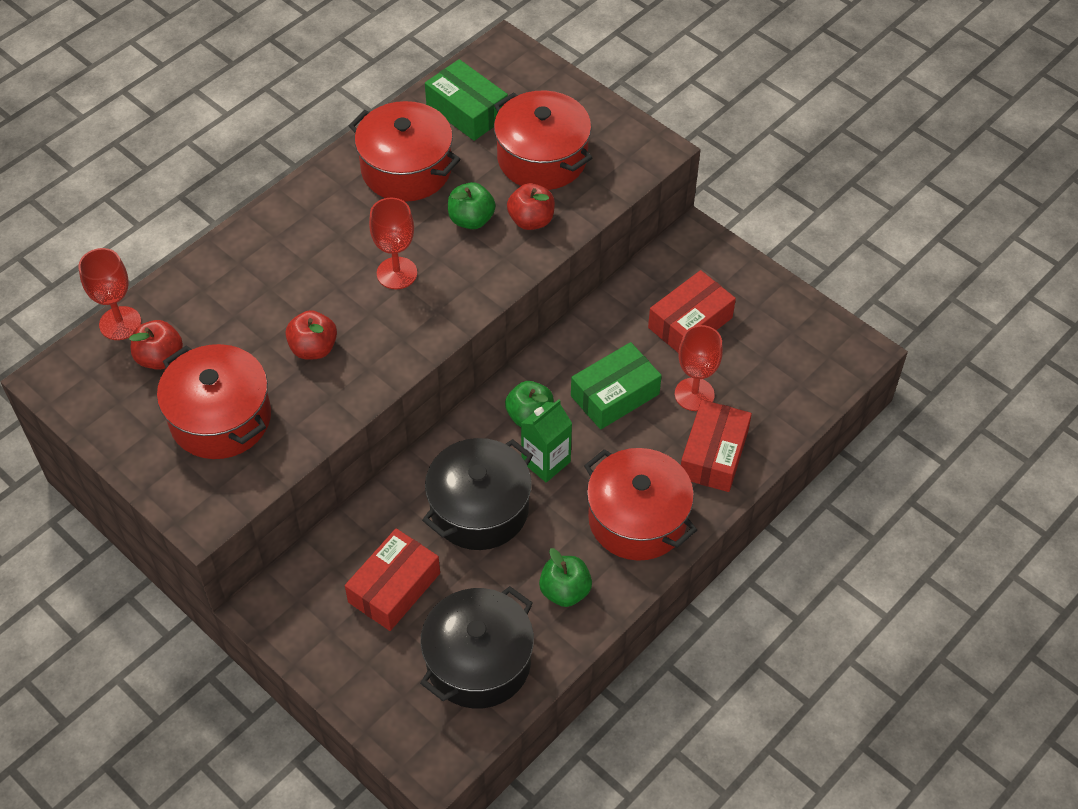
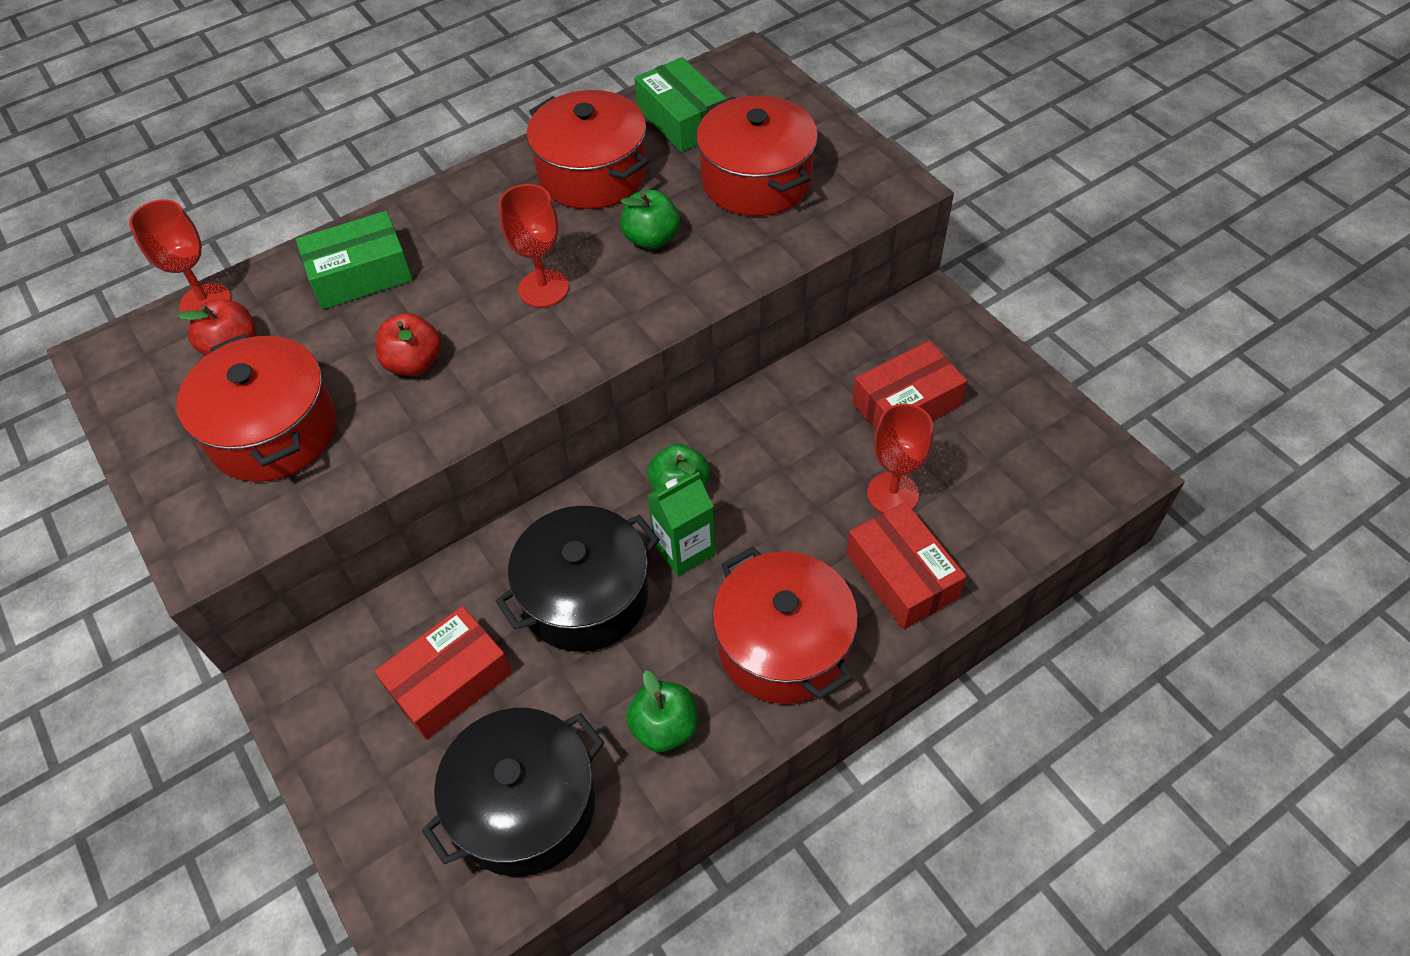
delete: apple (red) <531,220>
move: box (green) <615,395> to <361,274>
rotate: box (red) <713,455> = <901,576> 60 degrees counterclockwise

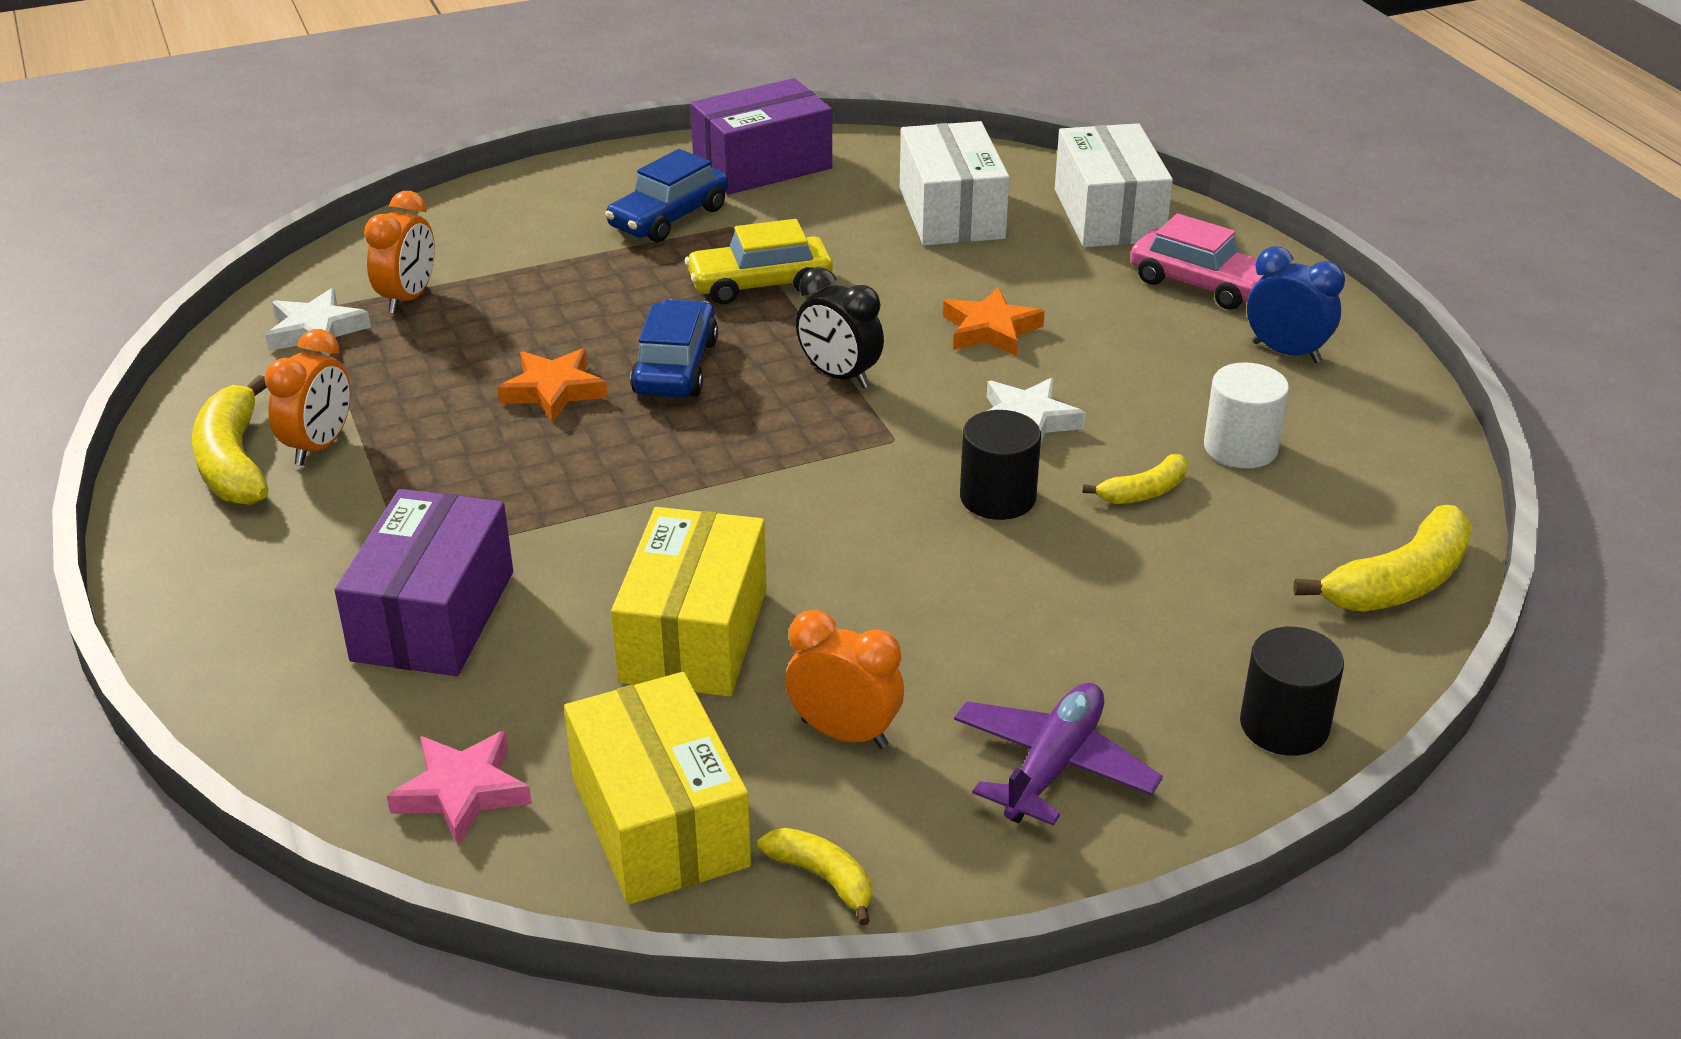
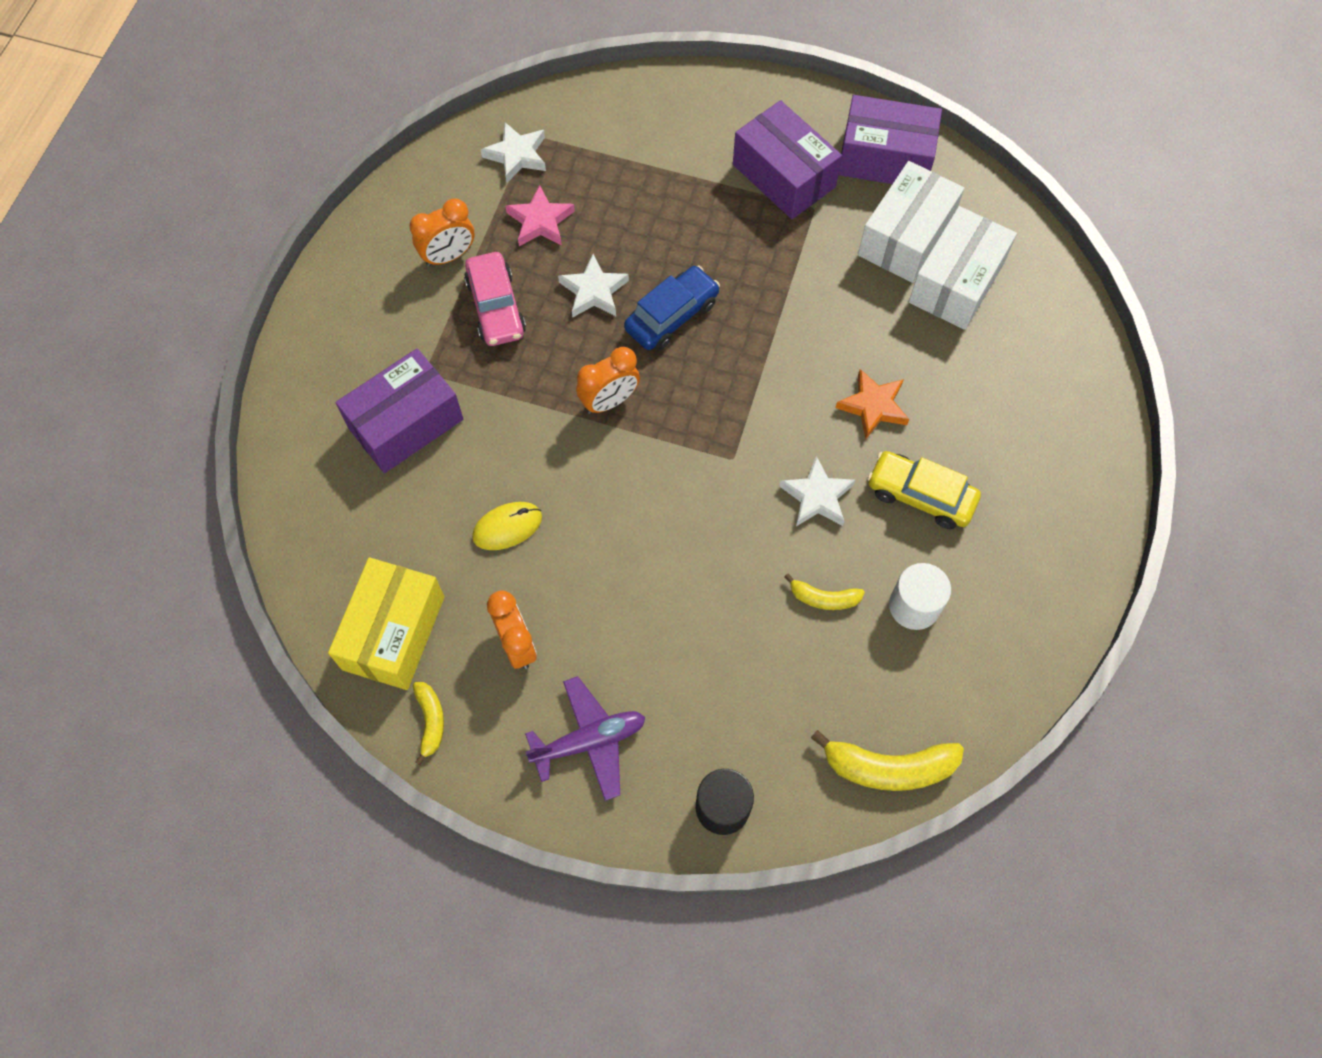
delete: banana (yellow) <234,462>; clock (black) <839,376>; cylinder (black) <997,497>; clock (blue) <1286,352>
move: clock (orange) <408,298> to <609,401>; star (pink) <462,792> to <540,221>; car (yellow) <760,285> to <920,495>; box (white) <1108,215> to <905,237>; car (pink) <1200,284> to <496,307>
replace: car (blue) <669,218> to box (purple) <784,176>; box (yellow) <694,635> to mouse (yellow) <507,527>
recolor: star (orange) <554,390> to star (white) <594,291>

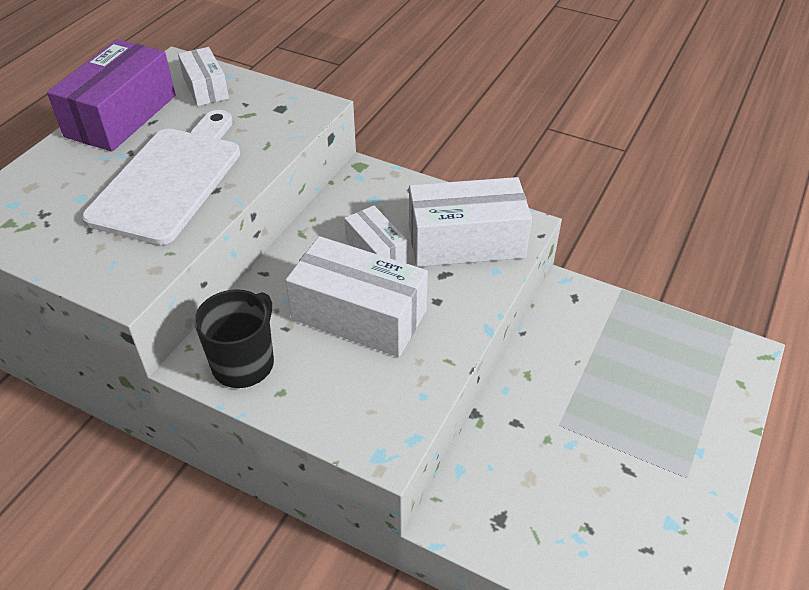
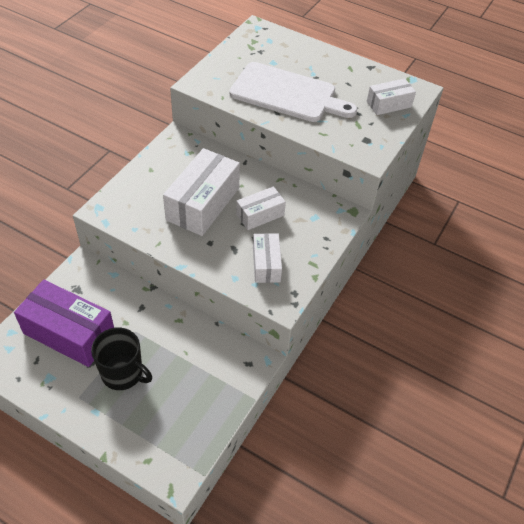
move: box (purple) <121,116> to <69,333>; mug (black) <244,363> to <123,373>
resize: box (white) <466,241> = <266,264> x0.56

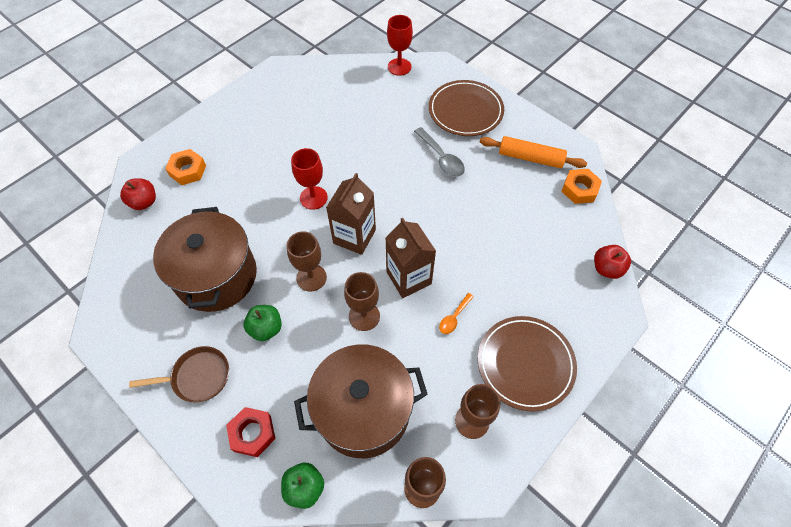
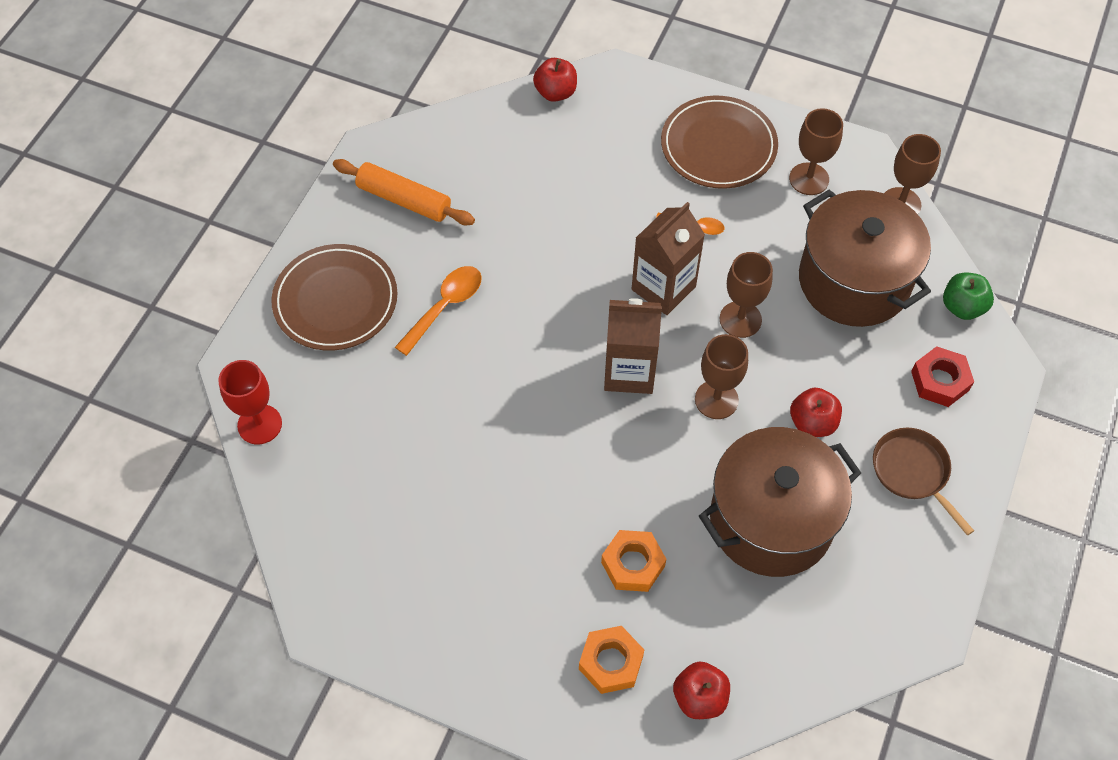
delete: goblet (red) <313,198>
move: nut (orange) <579,189> to <633,564>
recolor: apple (green) <266,328> to apple (red) <812,423>; spoon (grey) <441,158> to spoon (orange) <445,306>
rotate: rolling pin (orange) <530,158> = <404,200> 60 degrees counterclockwise

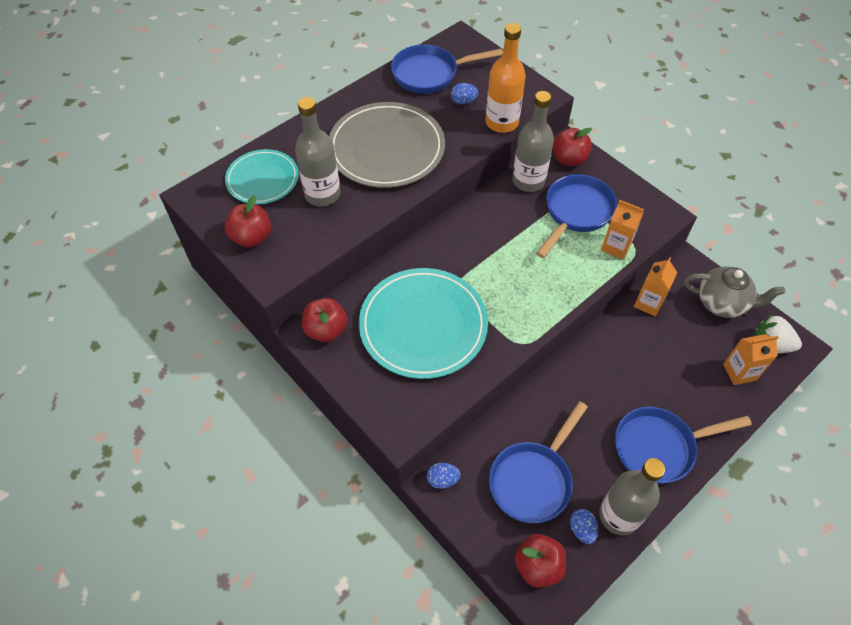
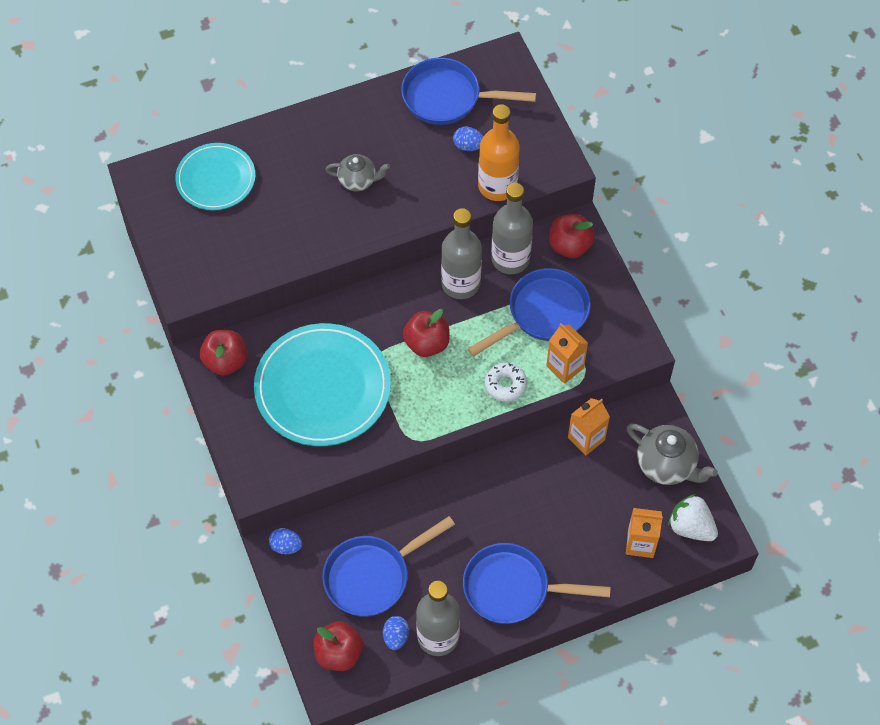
insert: donut (white) <505,385>
move: apple (red) <252,237> to <427,343>; bottle (grey) <322,194> to <460,283>
replace: plate (grey) <386,148> to teapot (grey) <358,181>

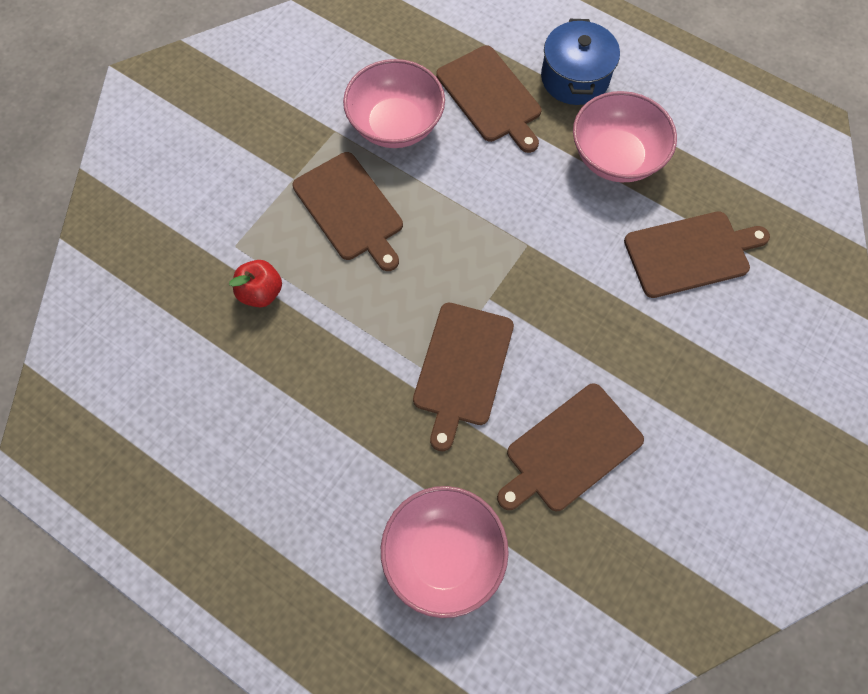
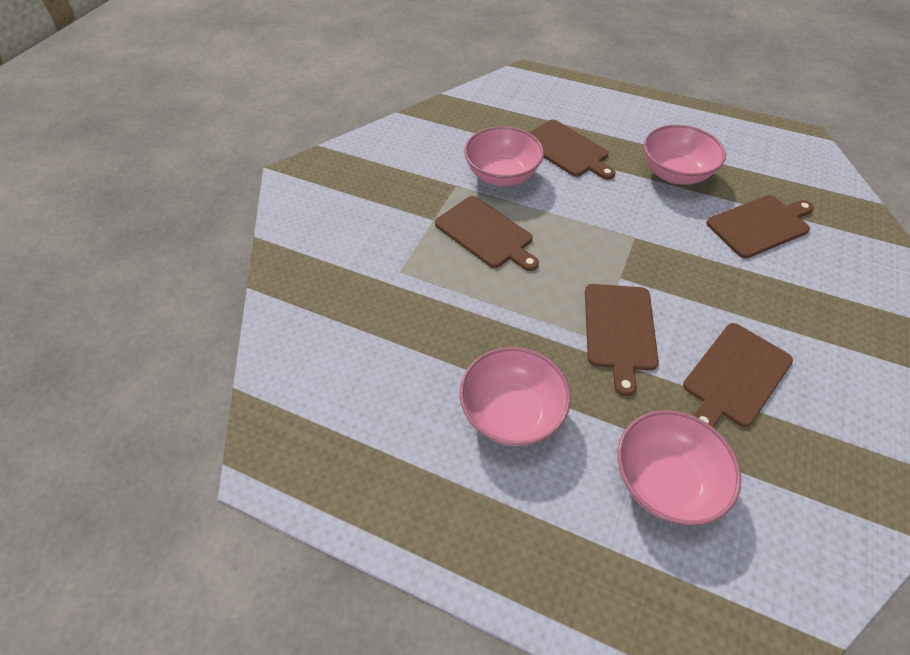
delete: apple (red) <261,292>; pot (blue) <574,78>
insert: bowl (pink) <511,412>

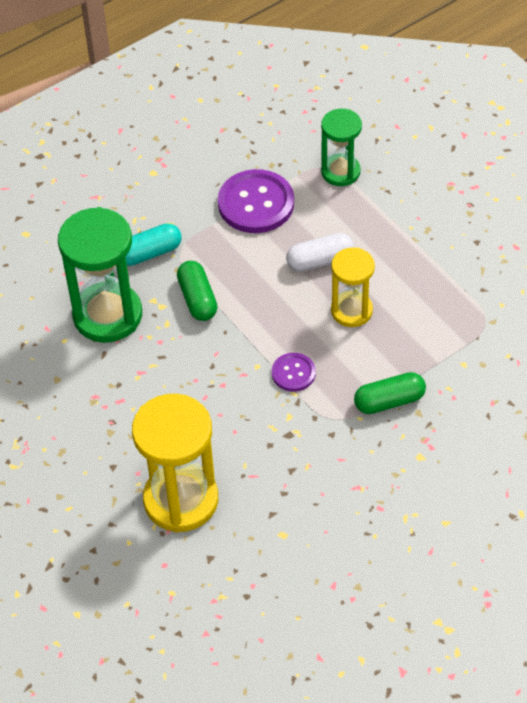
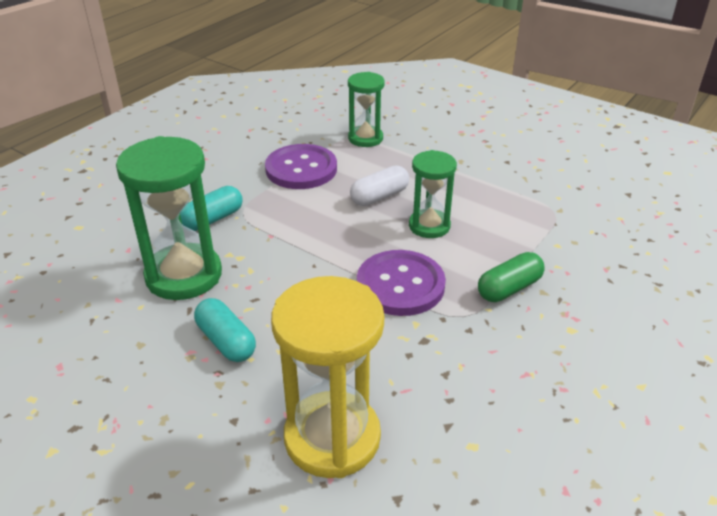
delete: capsule (green) <197,299>
insert: capsule (turquoise) <226,341>
recolor: hourglass (yellow) <351,311> to hourglass (green) <429,226>
resize: button (purple) <293,373> = <400,285> x1.87

